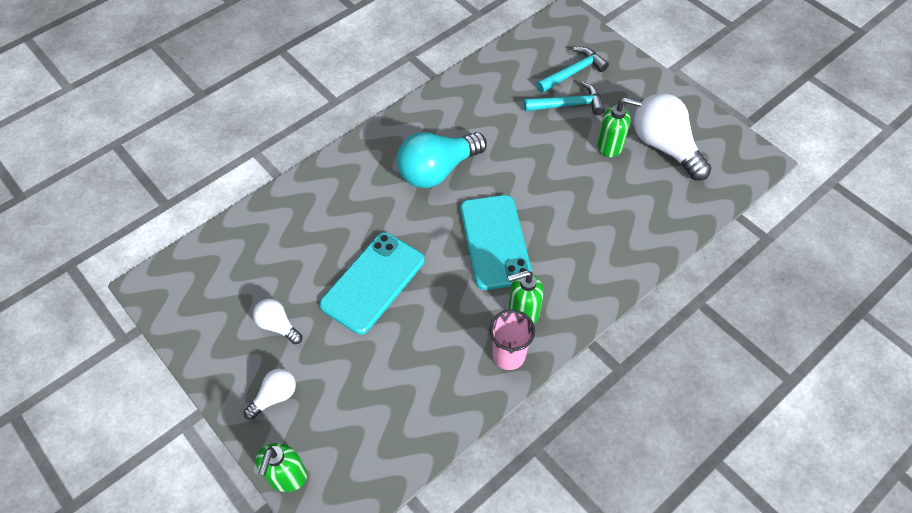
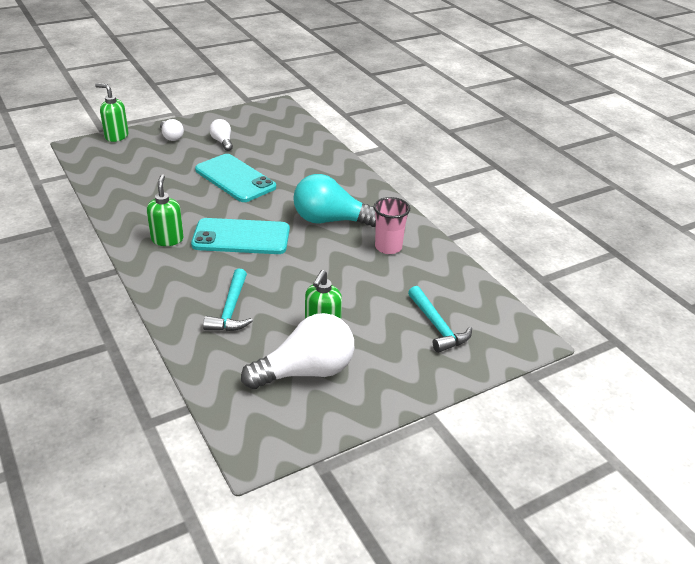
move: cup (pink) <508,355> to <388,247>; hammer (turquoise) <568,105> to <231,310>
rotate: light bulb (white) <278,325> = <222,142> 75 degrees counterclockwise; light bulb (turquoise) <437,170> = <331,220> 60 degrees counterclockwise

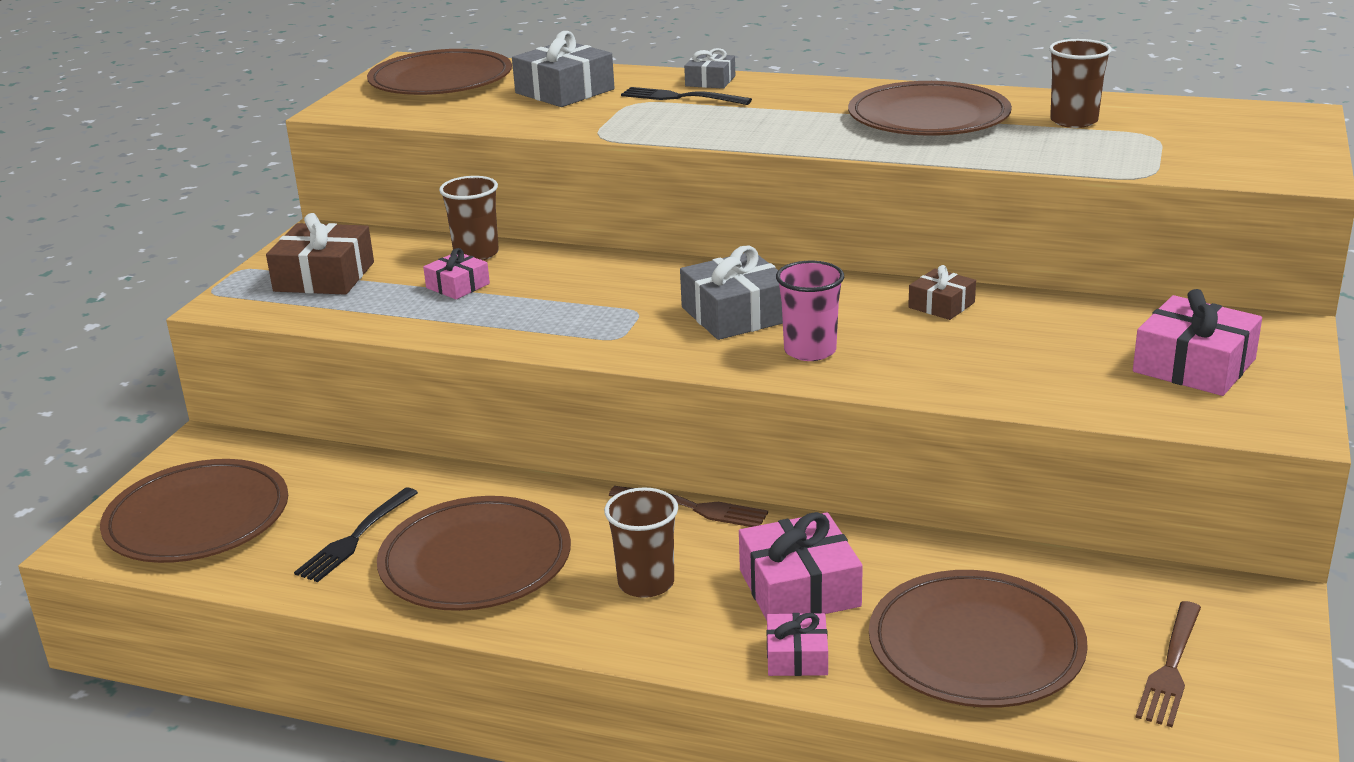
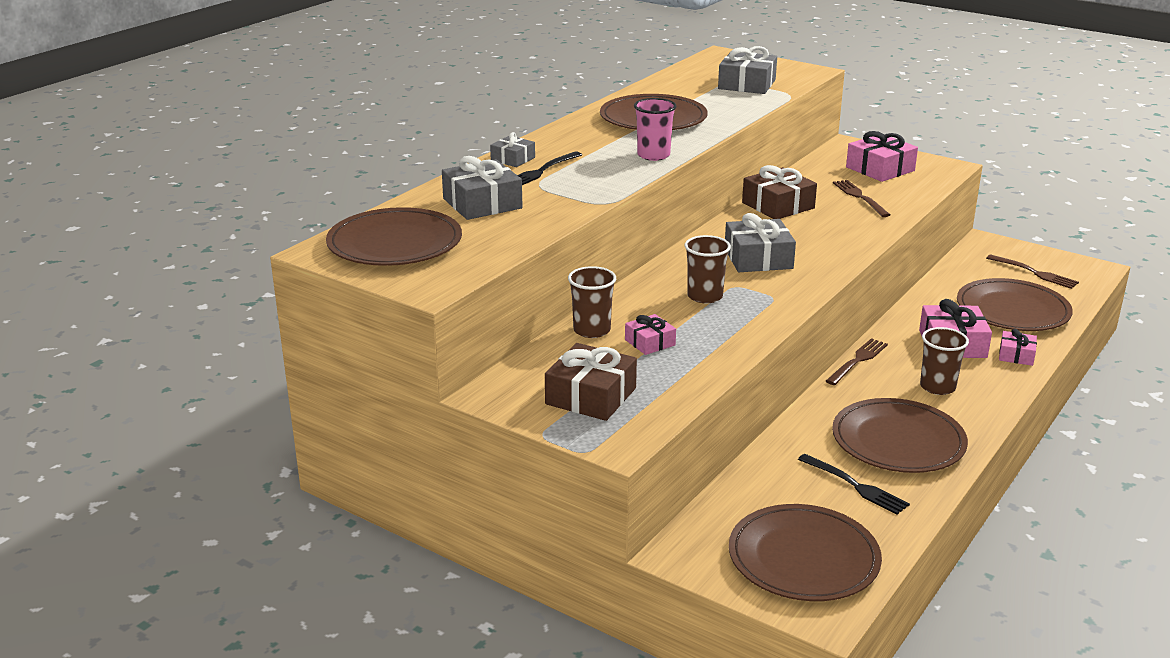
insert: gift (grey) <746,84>; fork (brown) <860,197>
move: cup (pink) <810,351> to <653,155>; cup (brown) <1074,121> to <705,296>
resize: gift (brown) <941,305> = <778,205> x1.74

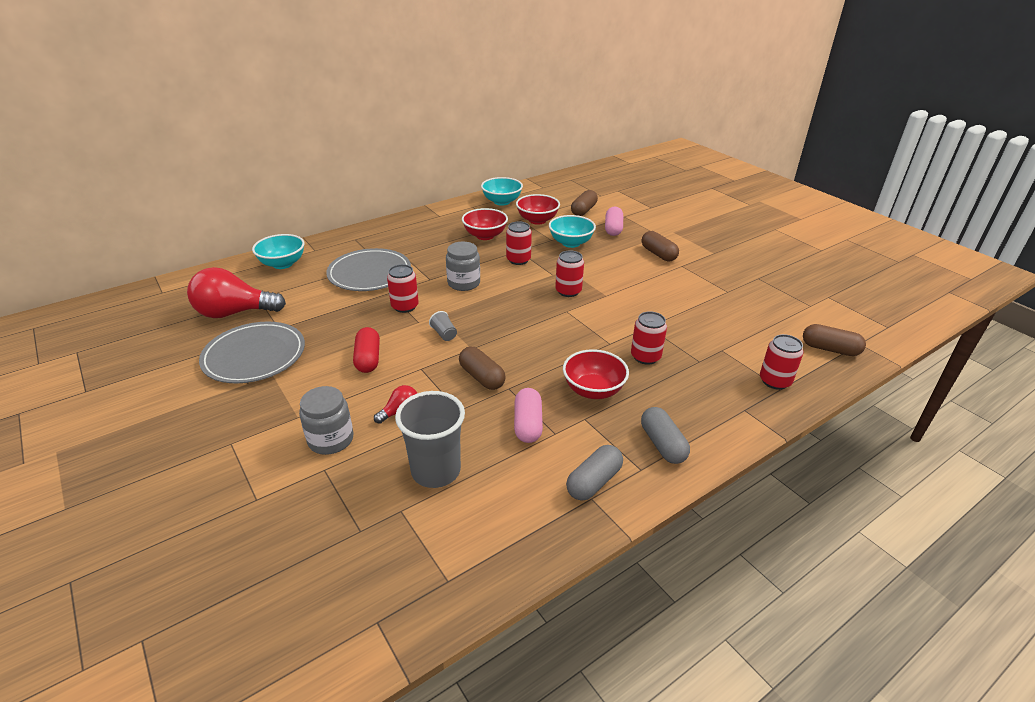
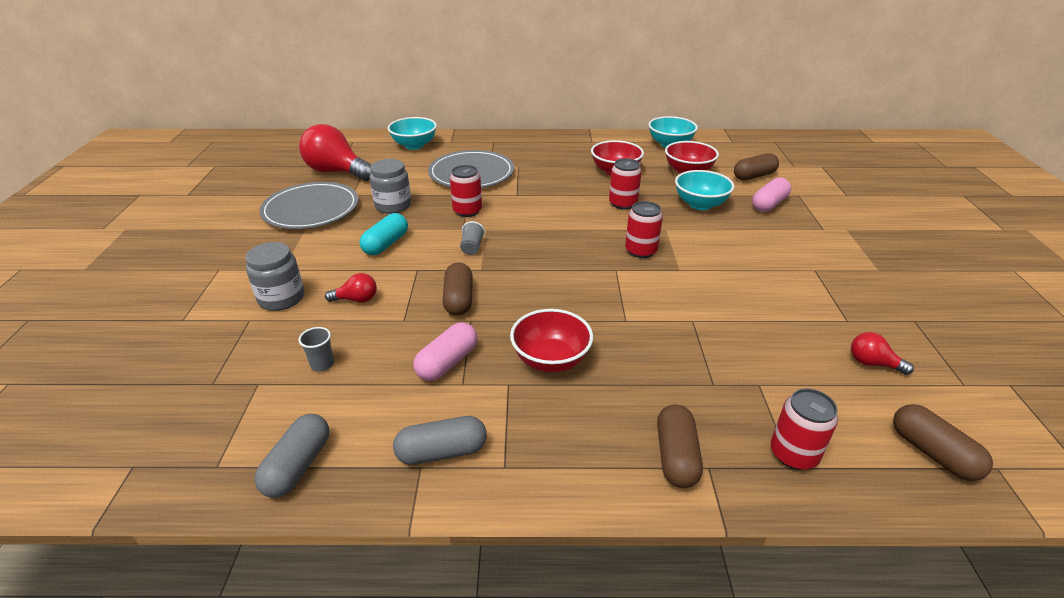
delete: can (red) <645,357>
insert: light bulb (red) <872,363>
move: jar (grey) <464,283> to <393,205>; capsule (grey) <662,444> to <298,466>; capsule (brown) <658,254> to <676,456>
recolor: capsule (red) <368,359> to capsule (turquoise) <386,244>
resize: cup (grey) <436,471> = <322,364> x0.43

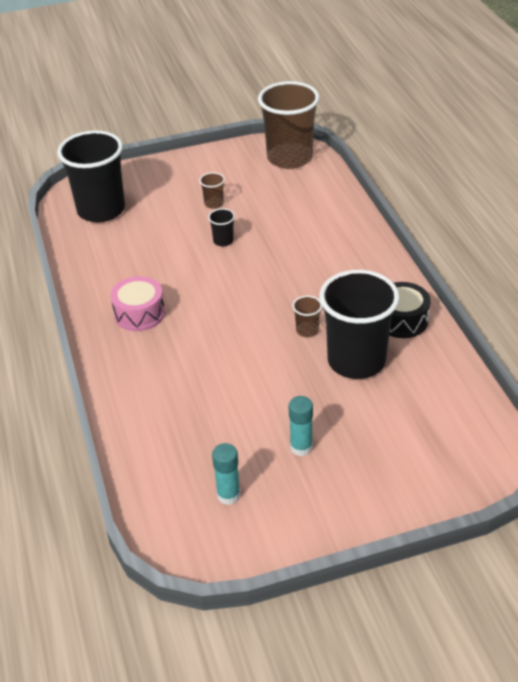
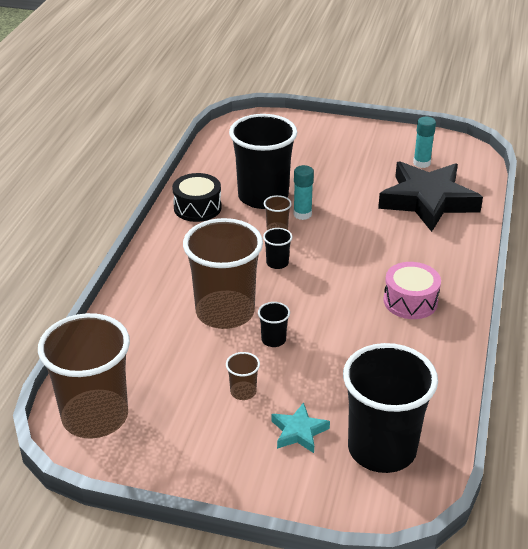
insert: cup (brown) <225,312>; cup (black) <277,263>; star (turquoise) <299,432>; star (black) <428,201>
move: glue stick (turquoise) <301,447> to <302,214>

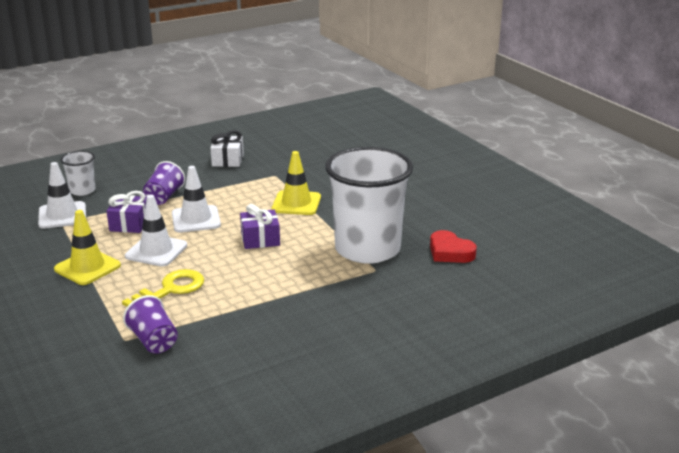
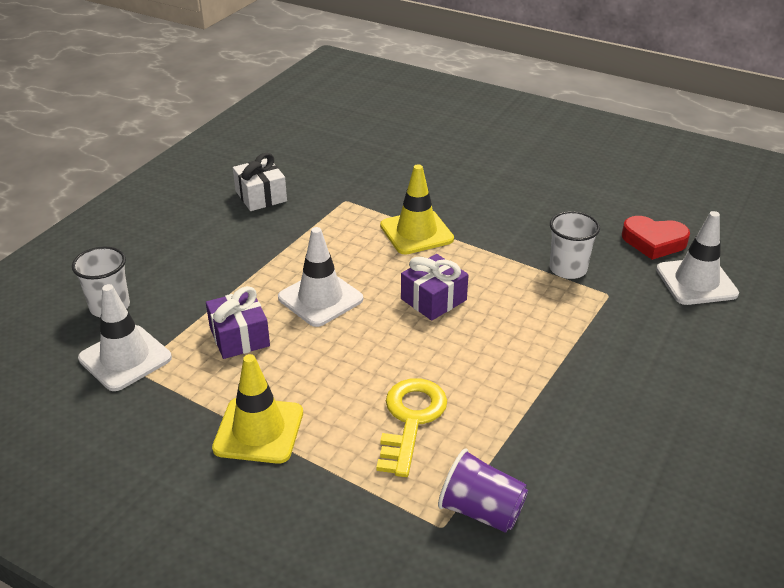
delete: cup (purple) <164,197>
move: traffic cone (white) <156,251> to <696,282>
resize: cup (white) <367,249> = <568,269> x0.44

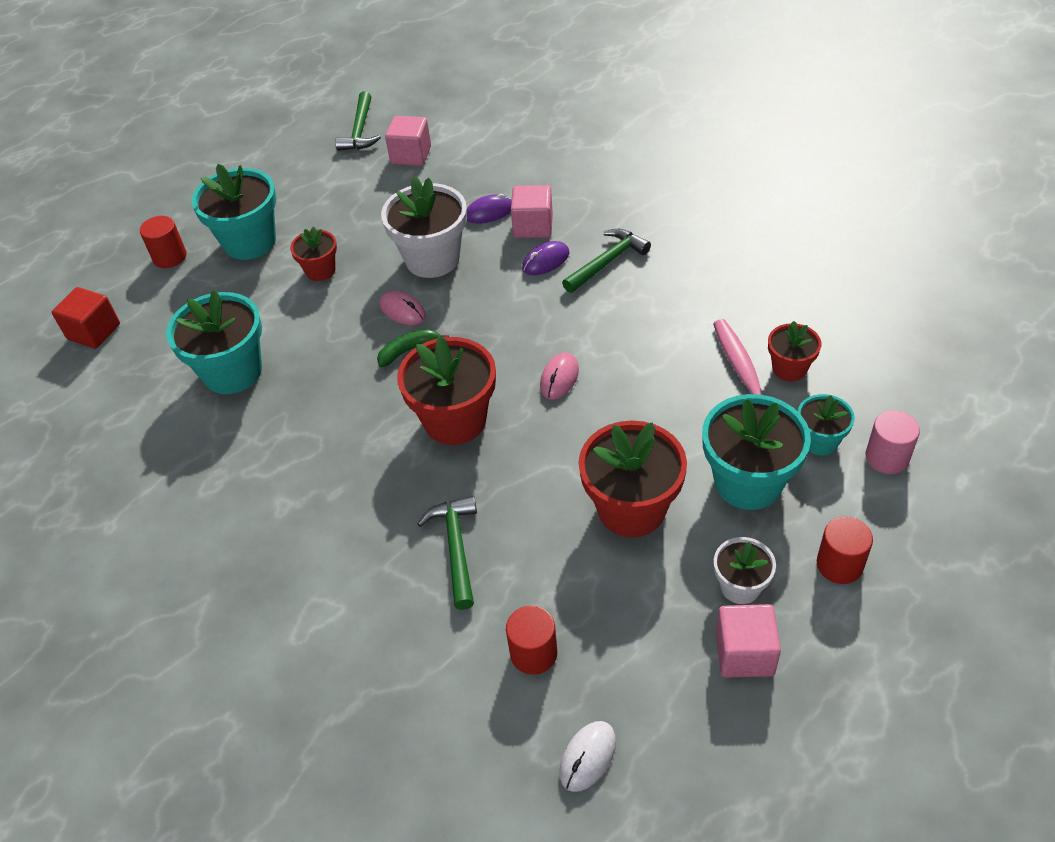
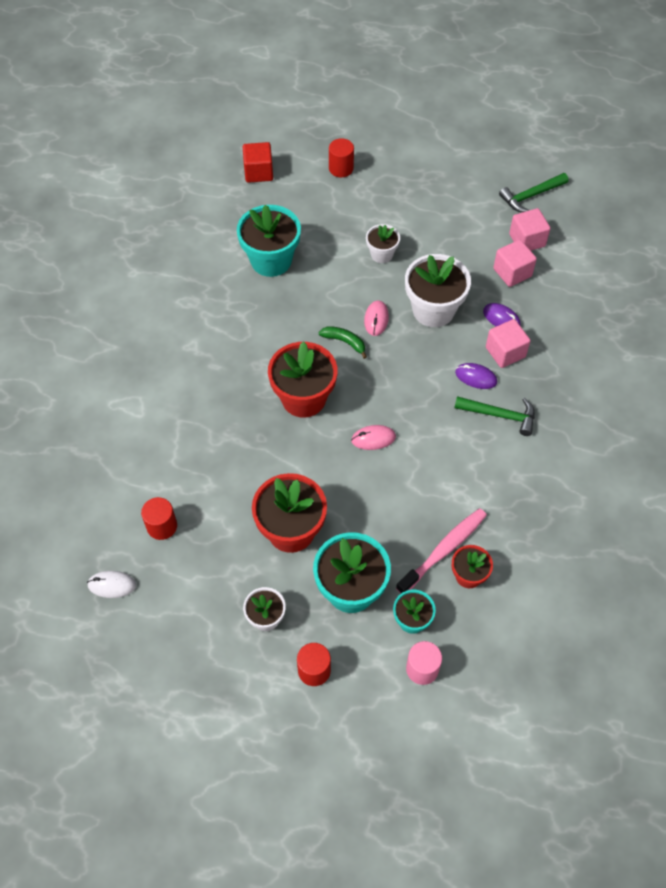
delete: flower pot (turquoise) <250,242>; hammer (green) <456,548>
move: cube (pink) <744,653> to <512,272>
recolor: flower pot (red) <320,270> to flower pot (white) <381,254>

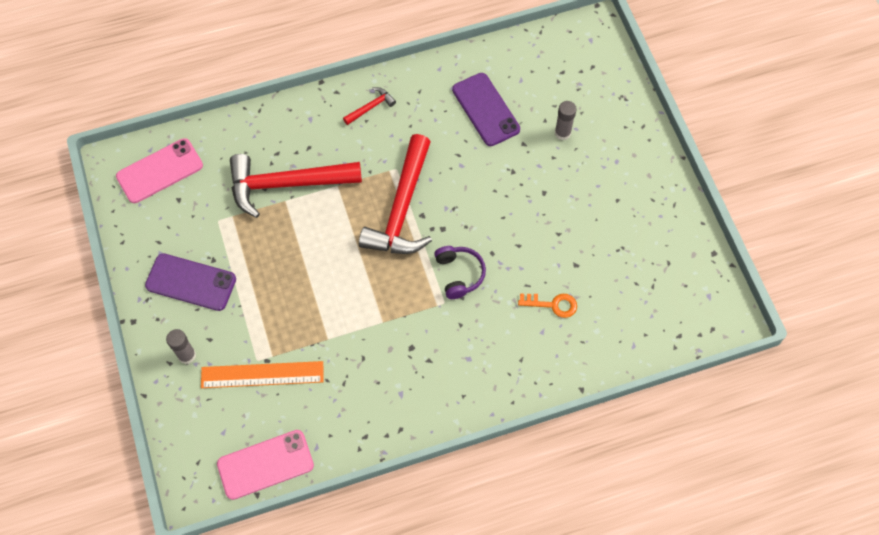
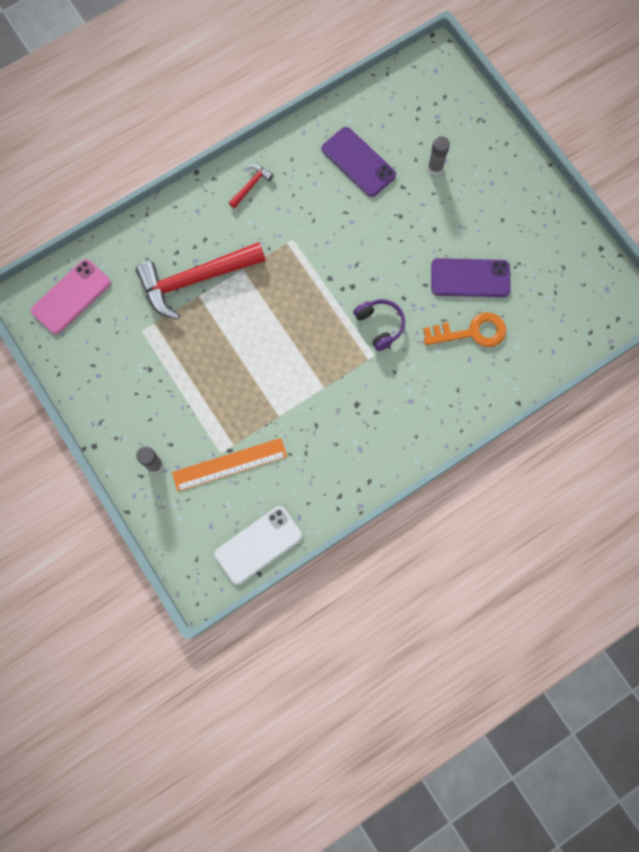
delete: hammer (red) <402,209>
move: phone (purple) <191,282> to <470,278>
recolor: phone (pink) <265,464> to phone (white) <258,545>
resize: key (orange) <553,304> = <471,332> x1.52

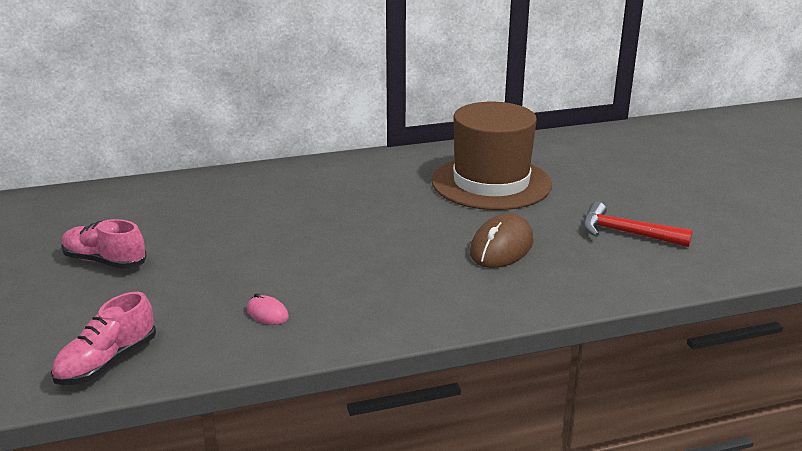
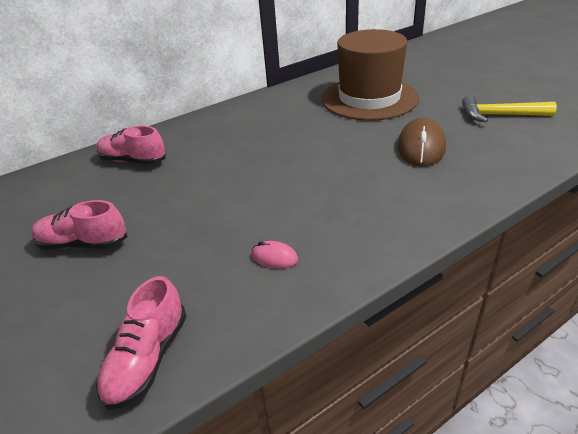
insert: shoe (pink) <133,160>
recolor: hammer (red) <626,233> to hammer (yellow) <500,115>

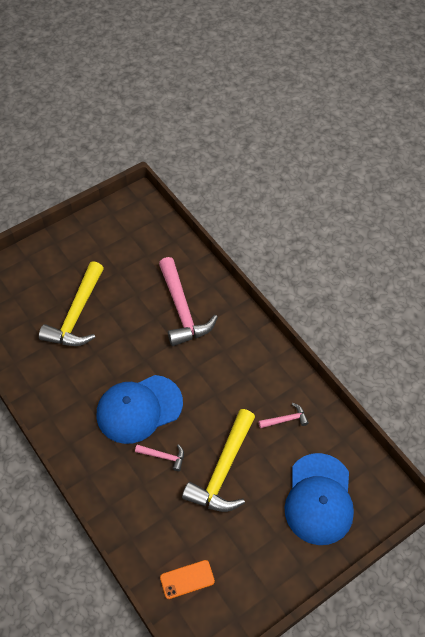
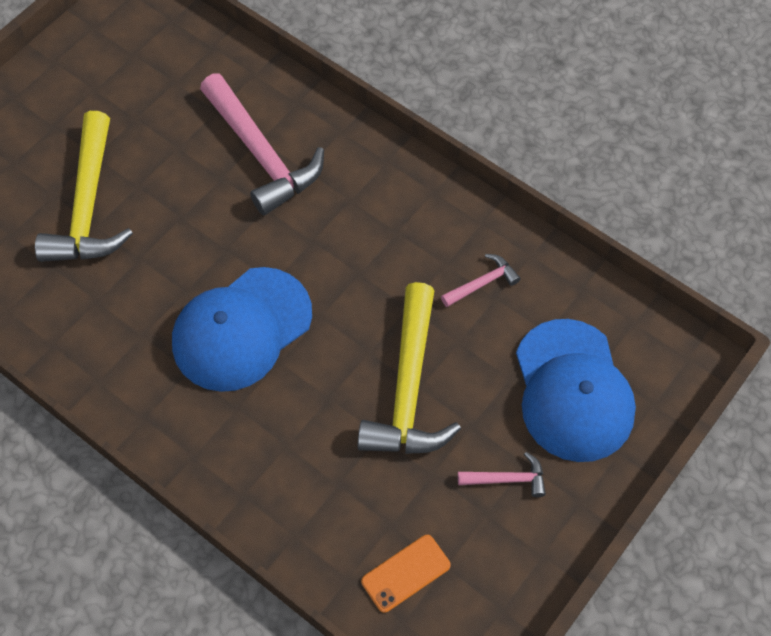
move: hammer (pink) <163,456> to <507,479>

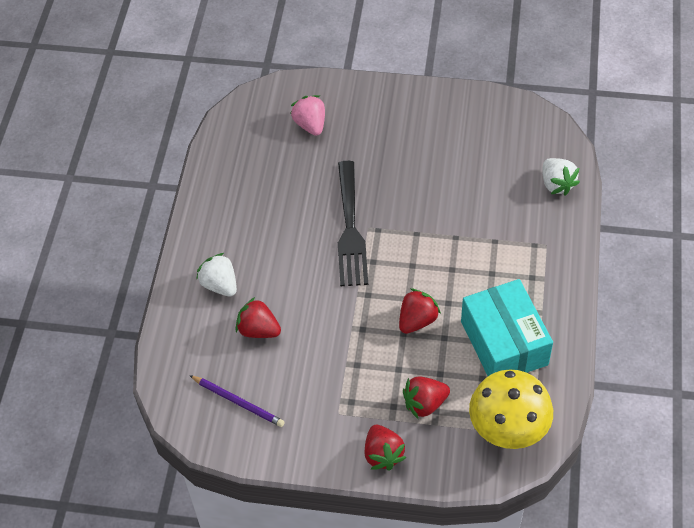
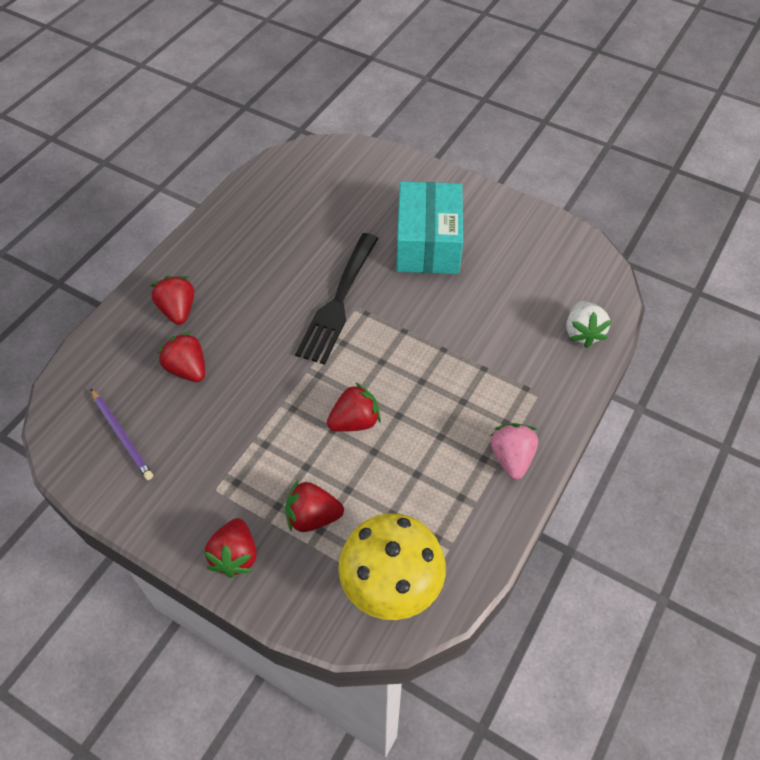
move: strawberry (pink) <310,125> to <511,458>; box (turquoise) <504,343> to <428,243>
recolor: strawberry (white) <220,285> to strawberry (red) <178,310>

